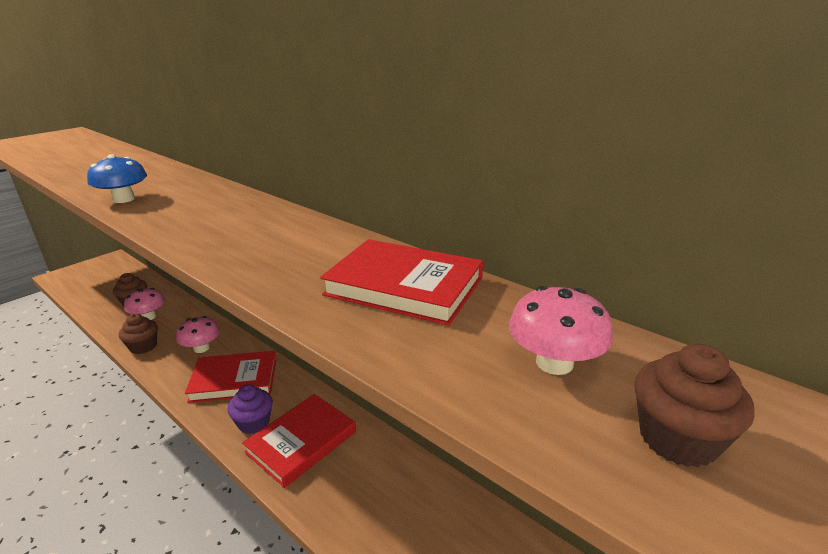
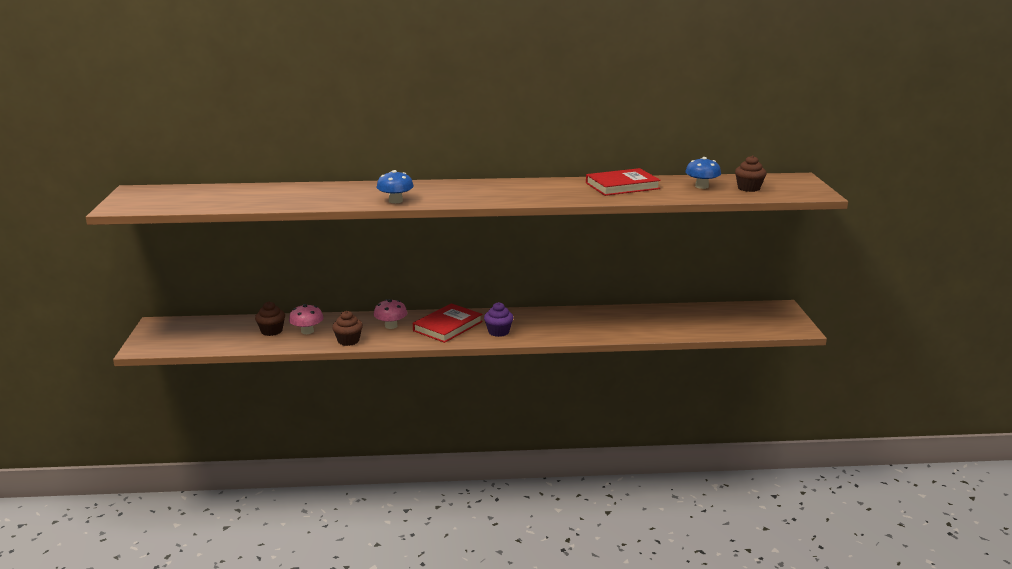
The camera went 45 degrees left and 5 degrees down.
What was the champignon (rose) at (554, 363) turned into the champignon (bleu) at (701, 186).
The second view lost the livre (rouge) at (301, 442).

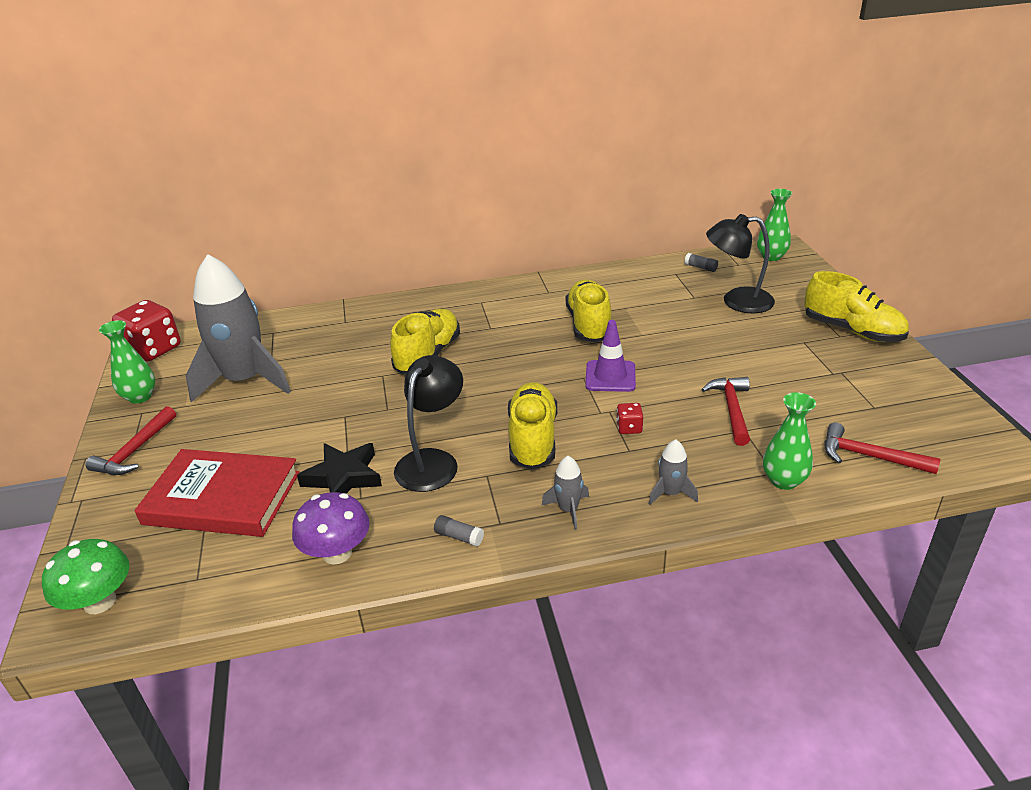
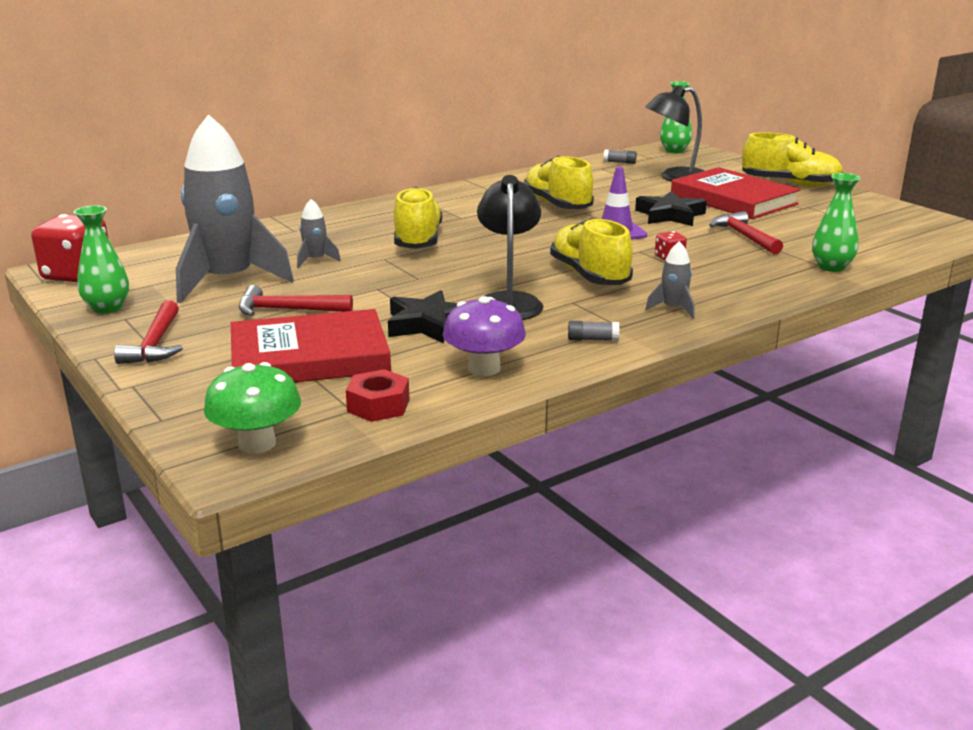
The camera went 25 degrees left and 10 degrees down.
The marteau (rouge) ended up elsewhere, having gone from (869, 456) to (287, 310).
The fusée (gris) ended up elsewhere, having gone from (671, 493) to (315, 260).
The second view gained the écrou (rouge) at (378, 405).
The second view gained the étoile (noir) at (670, 215).
The second view gained the livre (rouge) at (733, 199).

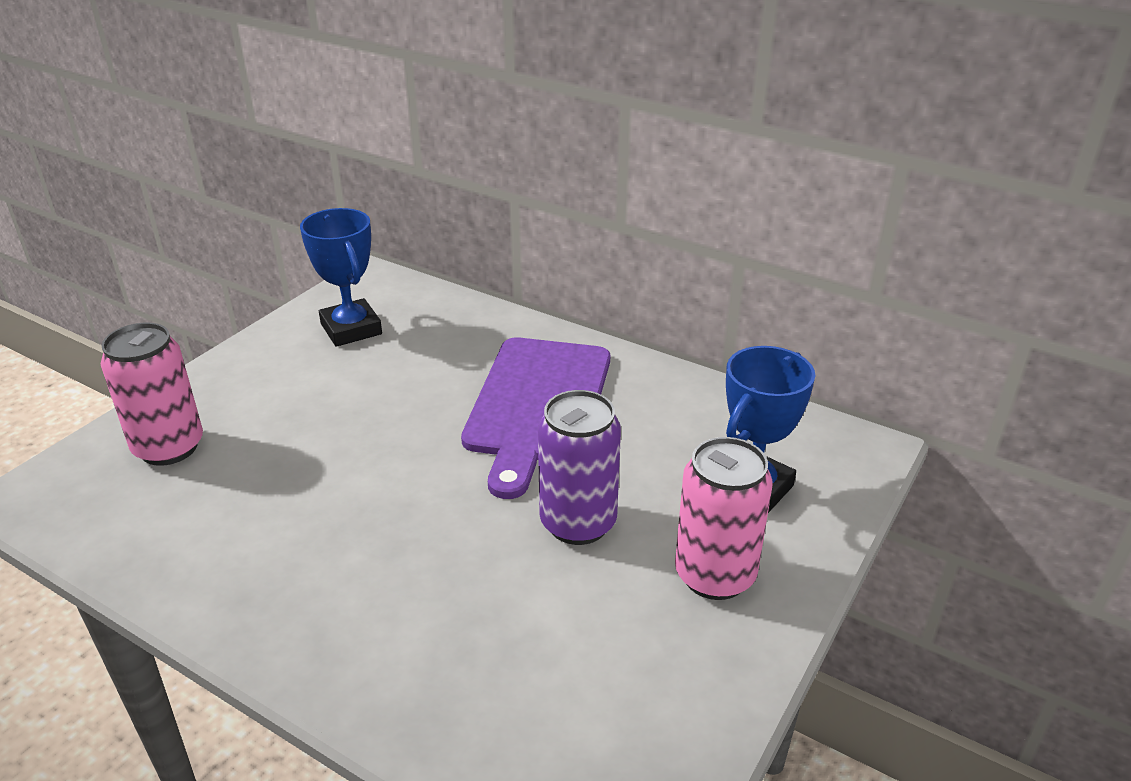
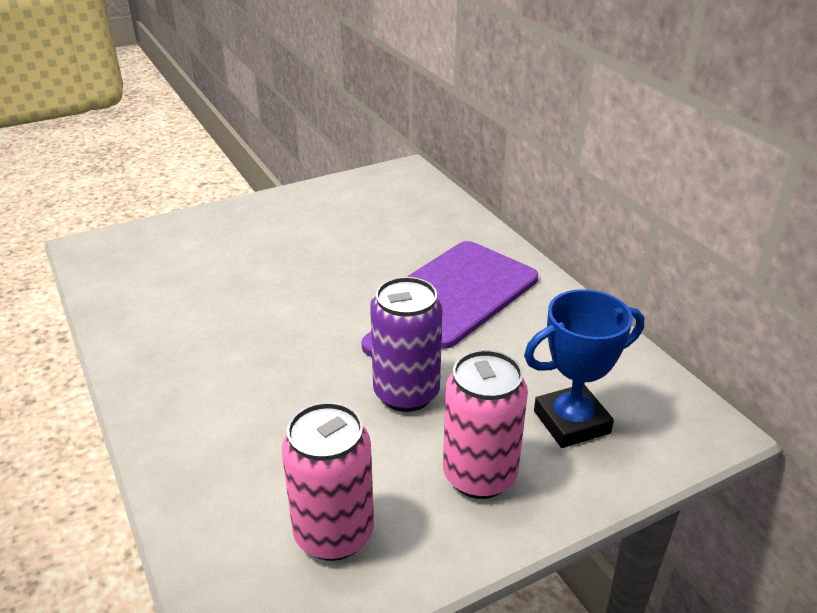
The camera went 30 degrees right and 0 degrees up.
The canette (rose) ended up elsewhere, having gone from (169, 447) to (334, 534).
The second view lost the trophée (bleu) at (351, 329).

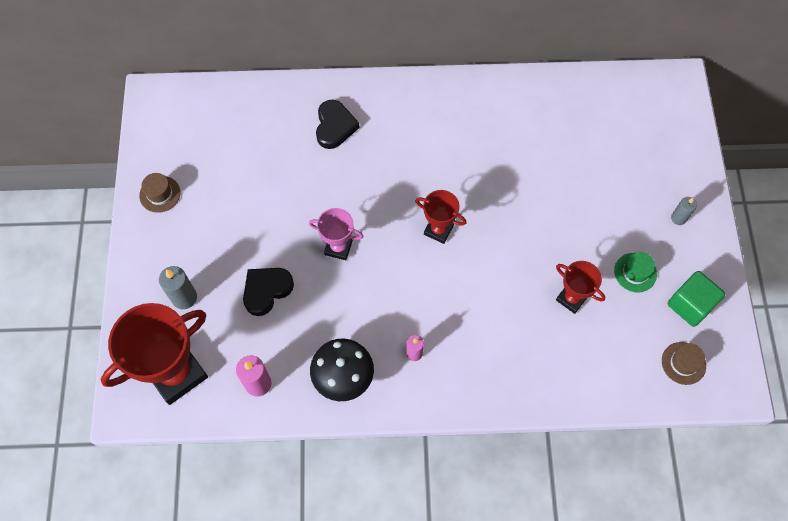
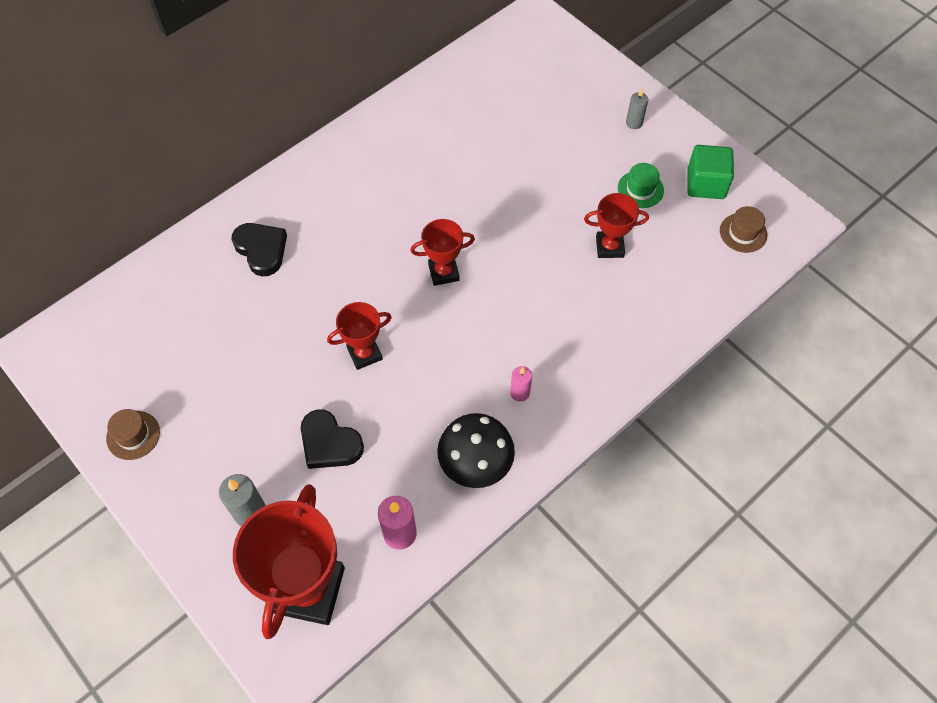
The camera went 40 degrees left and 5 degrees down.
The cœur (noir) at (266, 290) ended up facing another way, 60 degrees counterclockwise from before.
What was the trophée (rose) at (338, 247) turned into the trophée (rouge) at (364, 354).

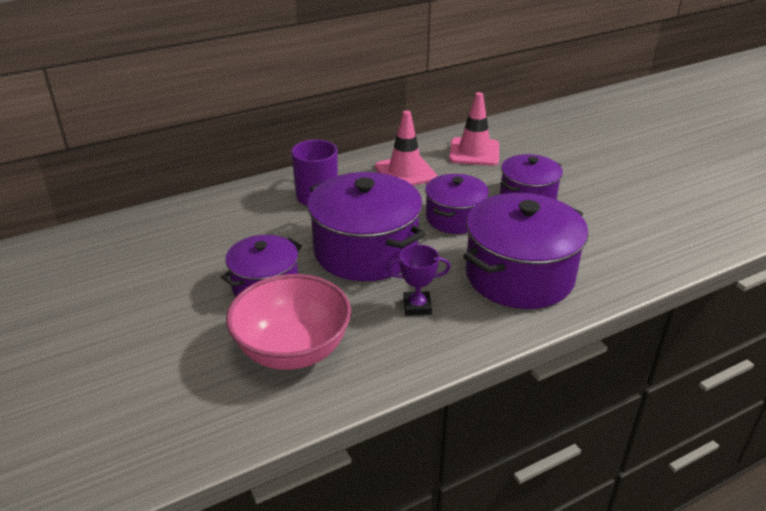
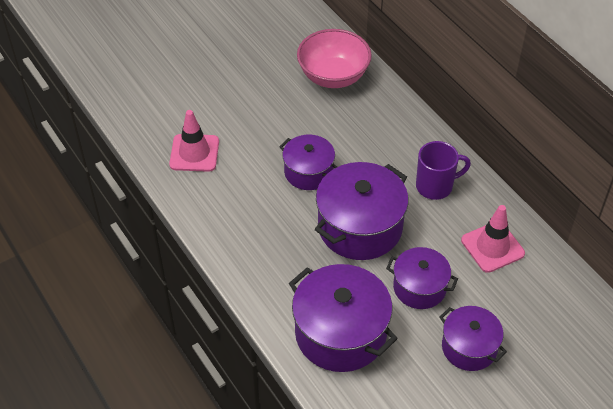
The camera went 85 degrees right and 15 degrees up.
The cône de chantier (rose) ended up elsewhere, having gone from (474, 152) to (194, 153).
The bol (rose) ended up elsewhere, having gone from (292, 350) to (333, 76).
The second view lost the trophée (violet) at (417, 306).

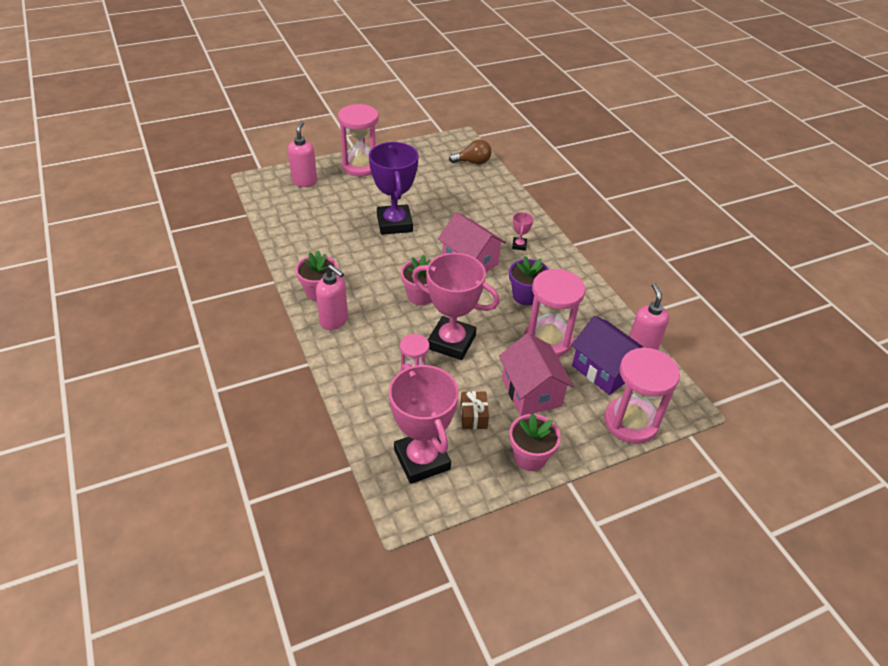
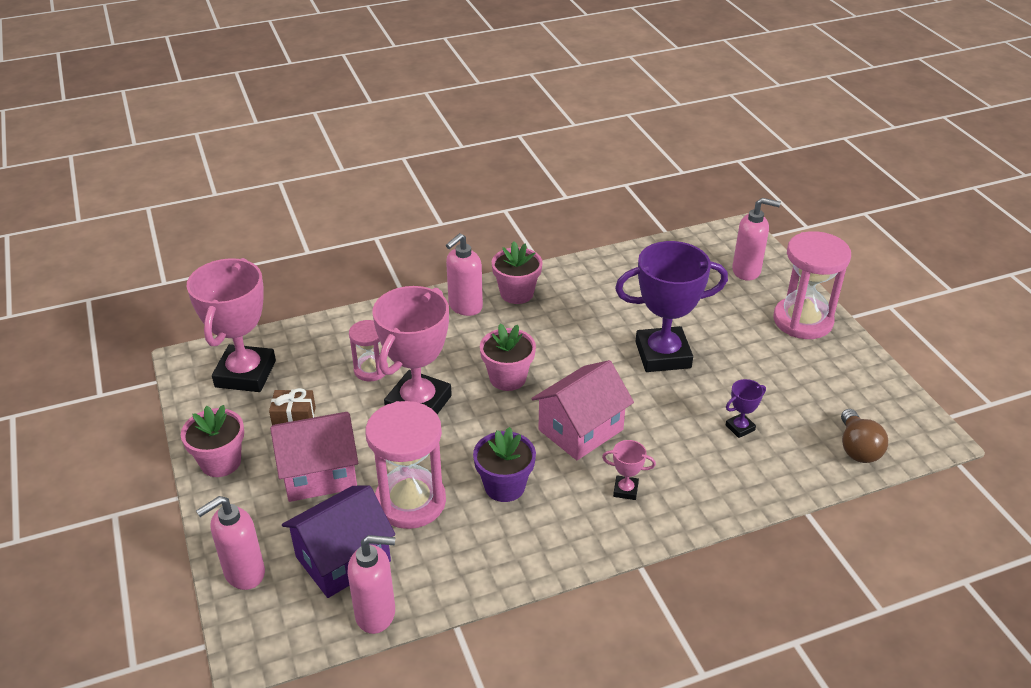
The camera went 95 degrees right and 5 degrees down.
The trophée (rose) at (422, 460) ended up facing another way, 60 degrees counterclockwise from before.
Where the sablier (rose) stood at (630, 422), the distributeur de savon (rose) came to stand at (244, 573).
The second view gained the trophée (violet) at (740, 428).

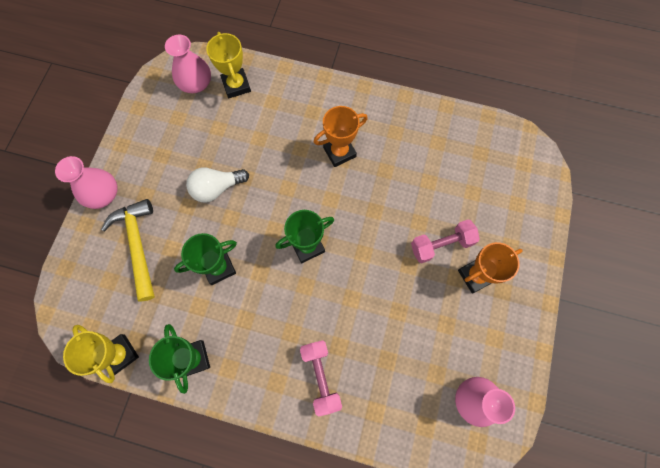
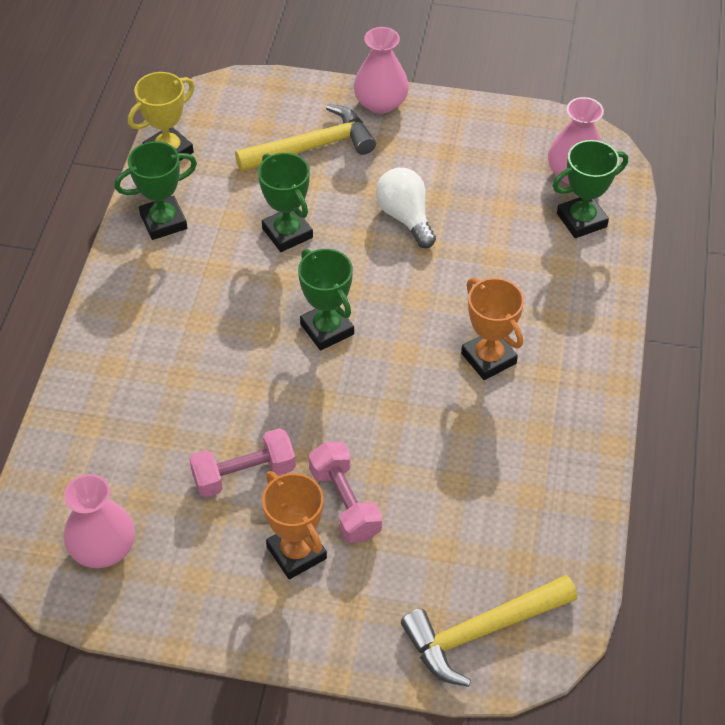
The camera went 85 degrees right and 20 degrees down.
The haltère (rose) ended up elsewhere, having gone from (321, 376) to (244, 474).
The second view gained the marteau (jaune) at (481, 632).
What was the trophée (jaune) at (236, 85) turned into the trophée (vert) at (581, 220).

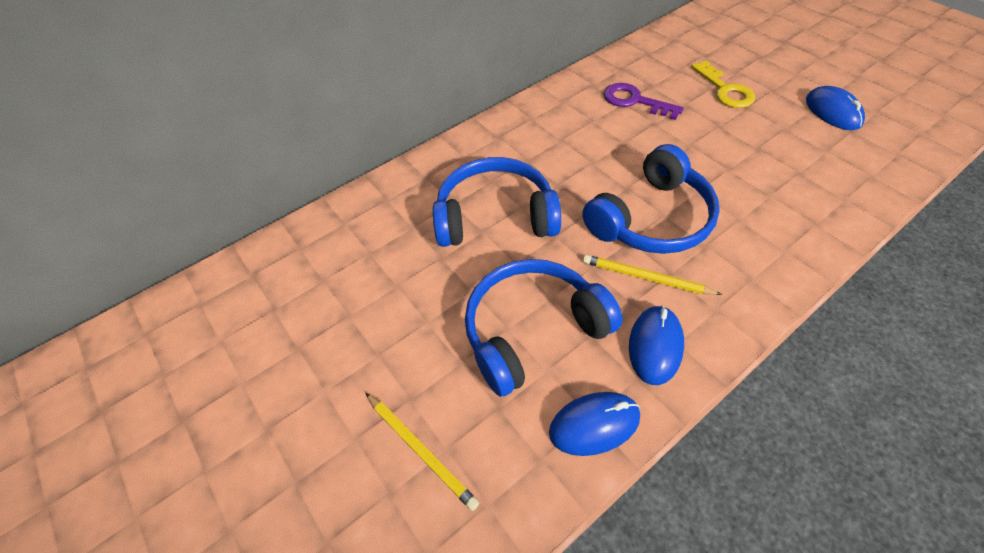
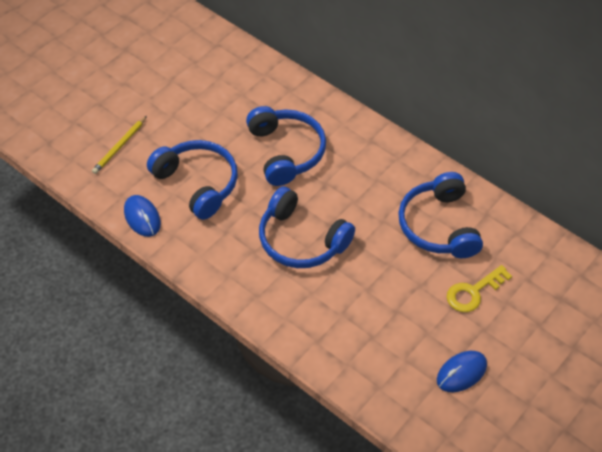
The camera went 75 degrees right and 0 degrees up.
Where the clé (violet) stood at (634, 101), the casque audio (bleu) came to stand at (438, 226).
The second view lost the crayon (jaune) at (646, 278).
The second view lost the souris (bleu) at (655, 346).

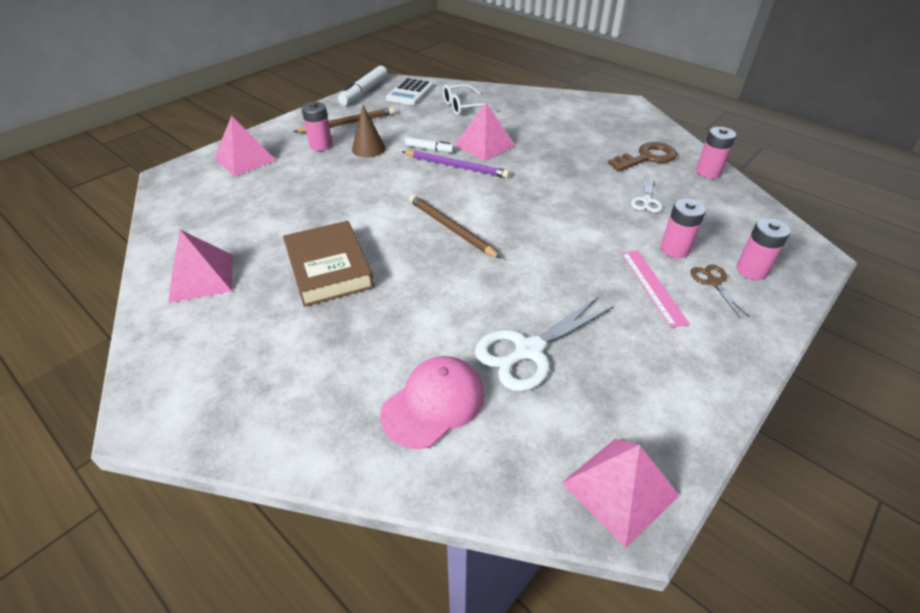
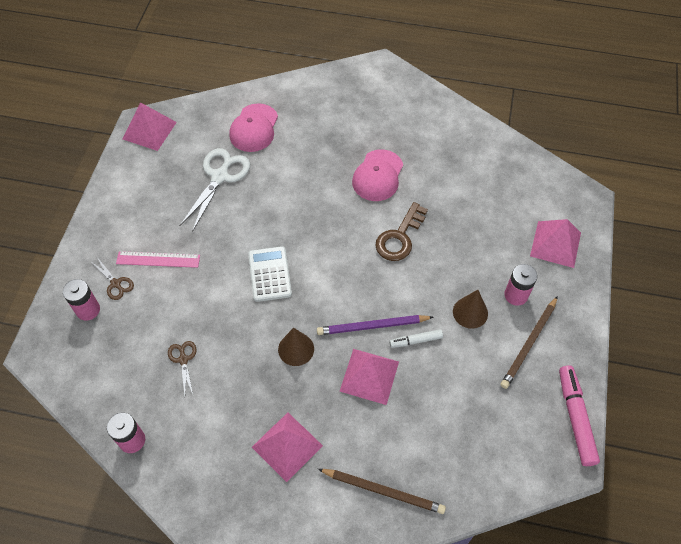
The camera went 150 degrees right and 15 degrees up.
The règle (rose) at (652, 287) ended up facing another way, 45 degrees counterclockwise from before.
What was the ciseaux (blanc) at (646, 201) turned into the ciseaux (marron) at (183, 360).
The calculatrice (blanc) ended up elsewhere, having gone from (410, 93) to (270, 274).
The pyramide (rose) ended up elsewhere, having gone from (201, 277) to (287, 446).
The second view gained the cône (marron) at (296, 349).
The crayon (marron) ended up elsewhere, having gone from (450, 228) to (383, 491).
Where the livre (marron) stood at (329, 268), the casquette (rose) came to stand at (378, 176).
The clé (marron) ended up elsewhere, having gone from (647, 157) to (399, 237).
What was the feutre (blanc) at (364, 92) turned into the feutre (rose) at (575, 417).
The second view lost the lunettes (blanc) at (463, 107).
The second view lost the pile (rose) at (674, 249).

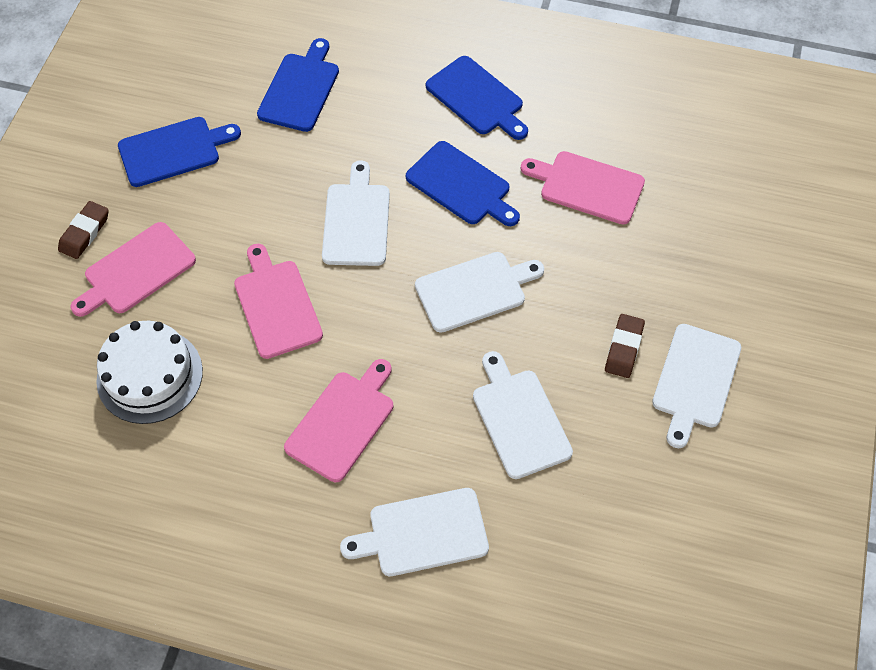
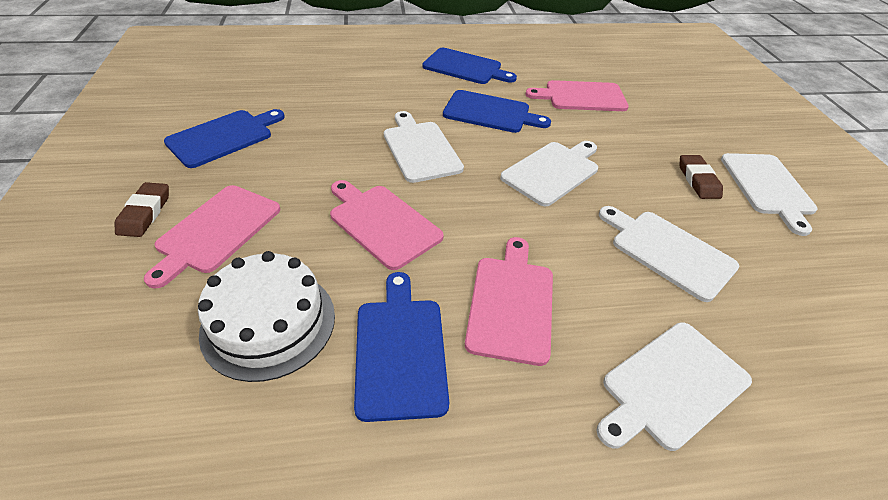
The camera went 25 degrees left and 15 degrees down.
The planche à découper (bleu) ended up elsewhere, having gone from (300, 89) to (400, 350).

